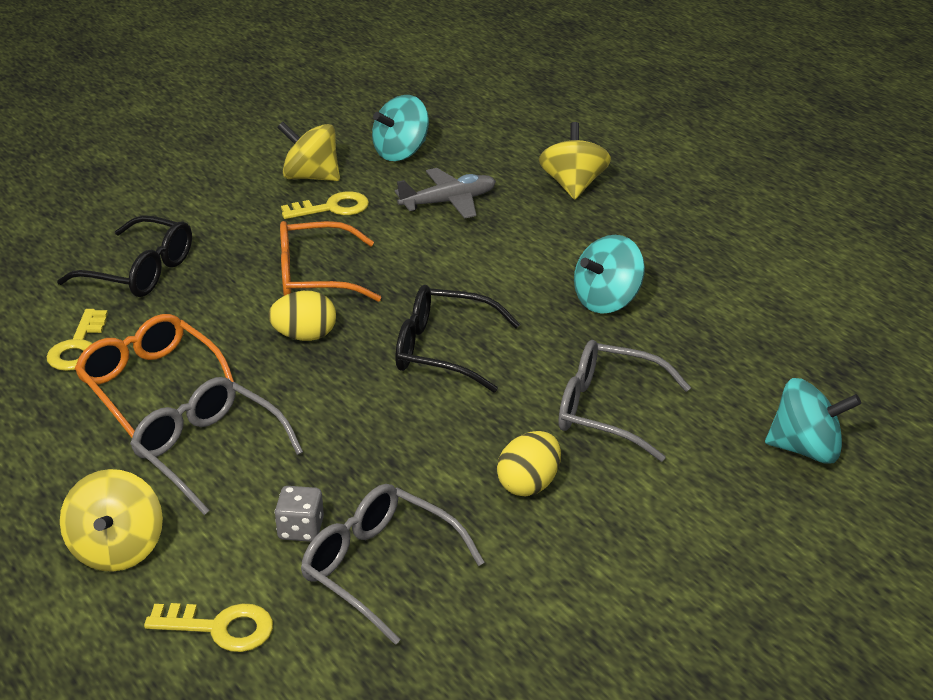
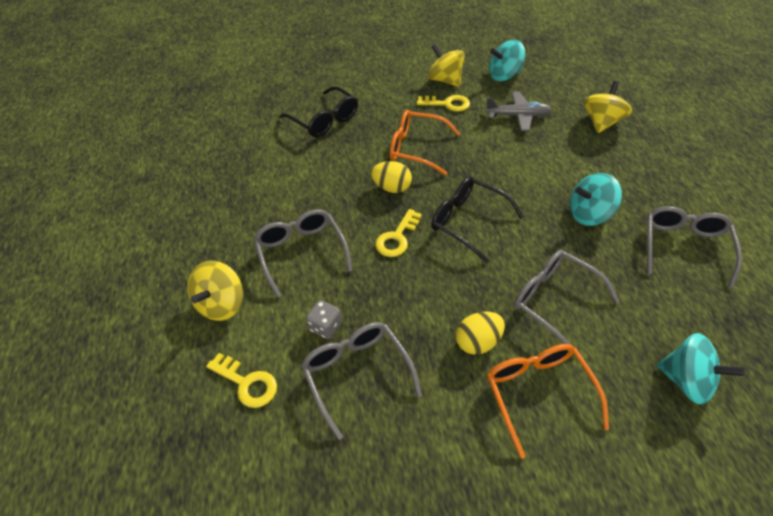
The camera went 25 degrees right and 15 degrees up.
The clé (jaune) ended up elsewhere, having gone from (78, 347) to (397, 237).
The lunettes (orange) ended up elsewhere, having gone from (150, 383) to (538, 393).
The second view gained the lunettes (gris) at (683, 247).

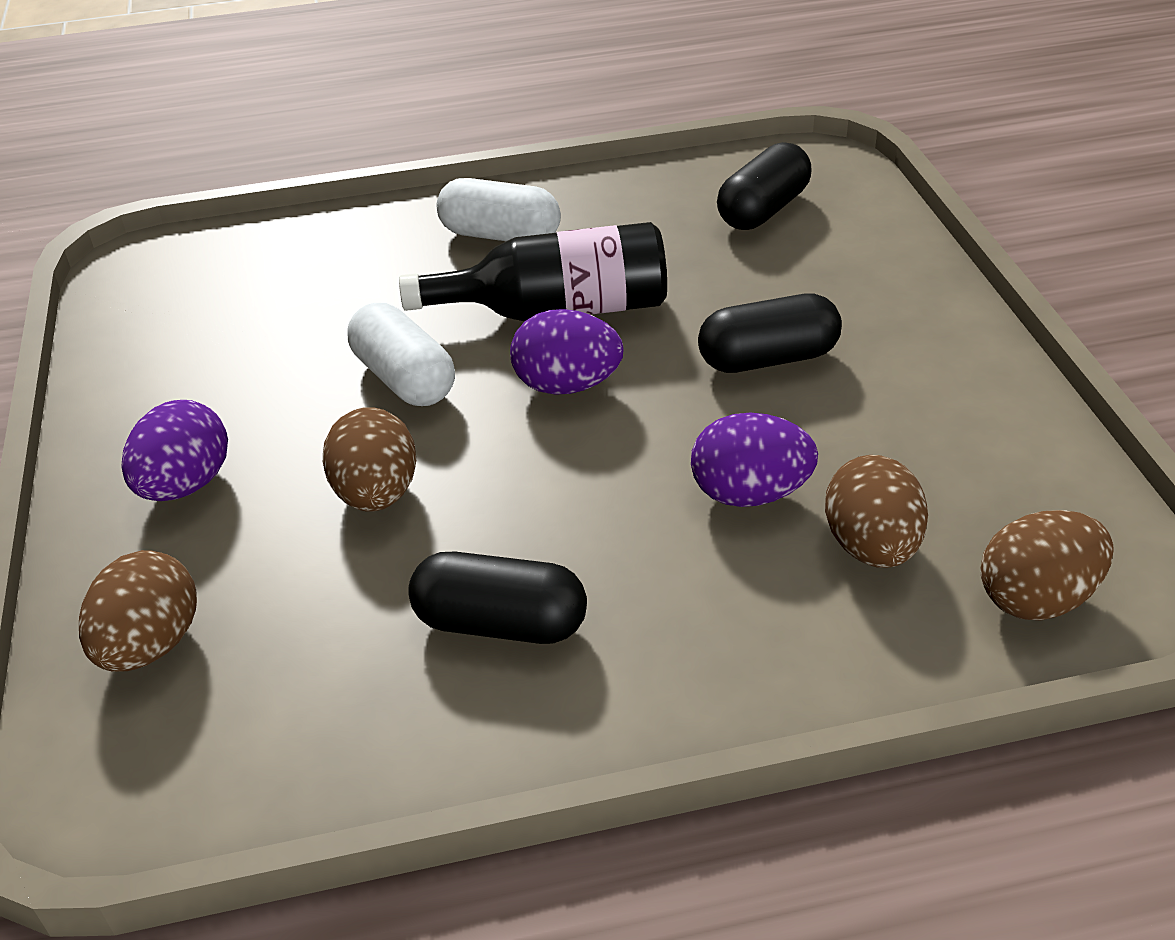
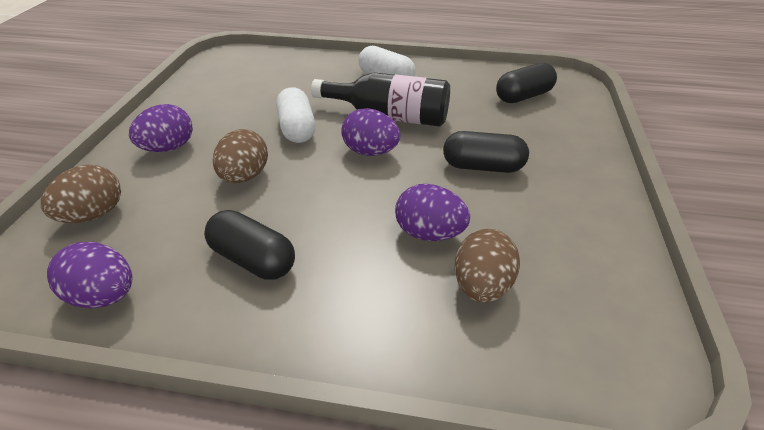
The camera went 20 degrees right and 0 degrees up.
The second view gained the œuf (violet) at (104, 296).
The second view lost the œuf (marron) at (1036, 598).

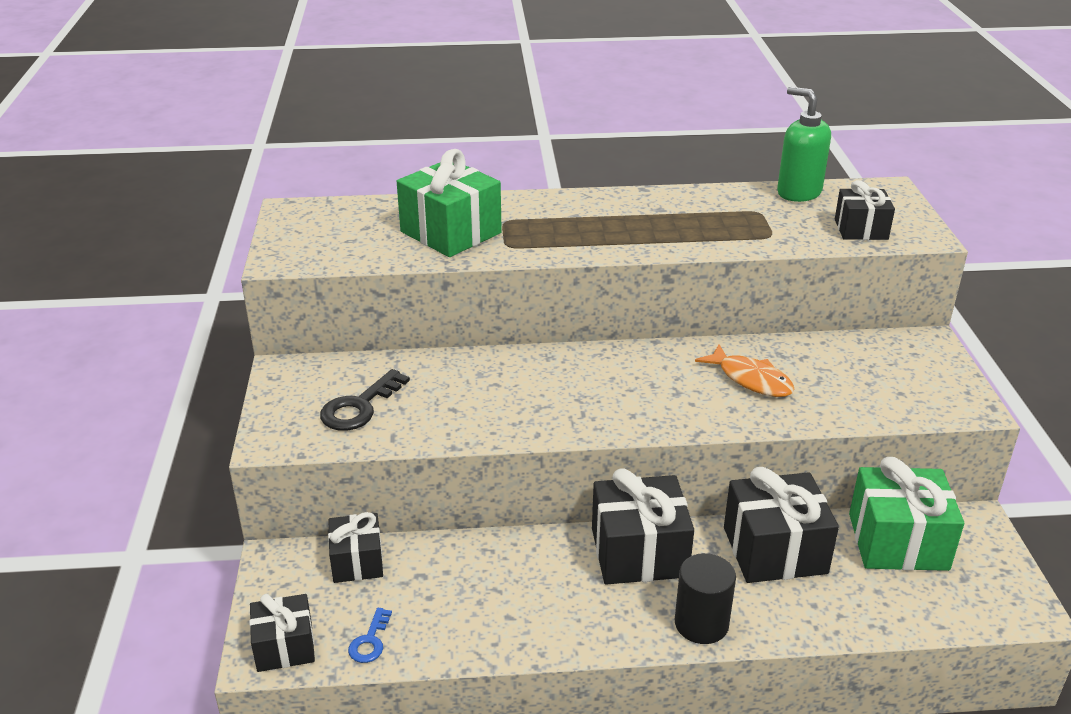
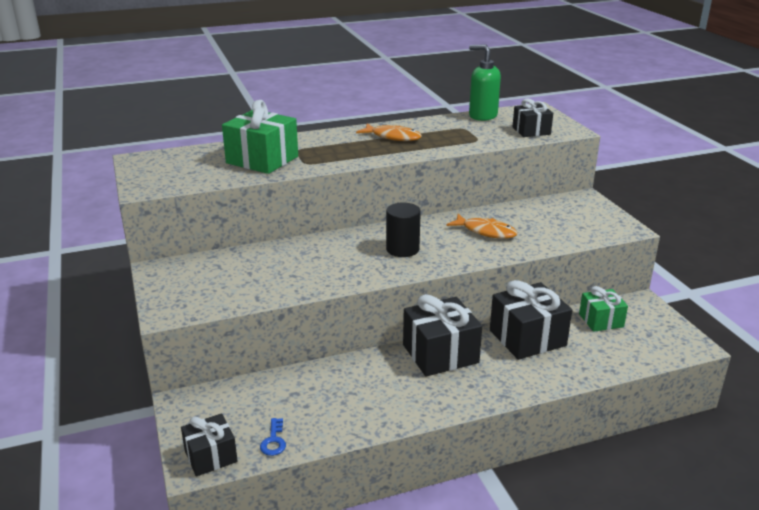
The camera went 15 degrees left and 5 degrees down.
The second view gained the poisson (orange) at (393, 137).
The cylindre (noir) ended up elsewhere, having gone from (701, 623) to (402, 249).
The size of the cadeau (vert) at (898, 541) changed by a factor of 0.61.
The second view lost the clé (noir) at (359, 407).
The second view lost the cadeau (noir) at (357, 561).

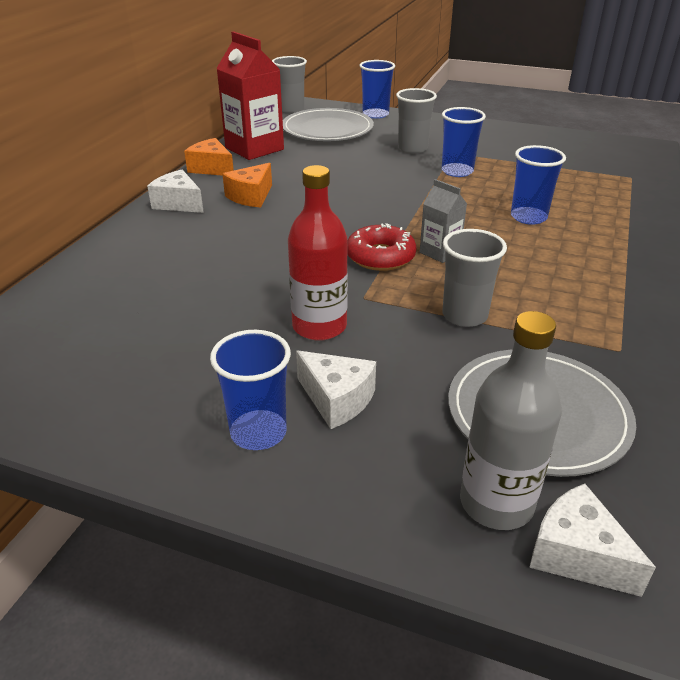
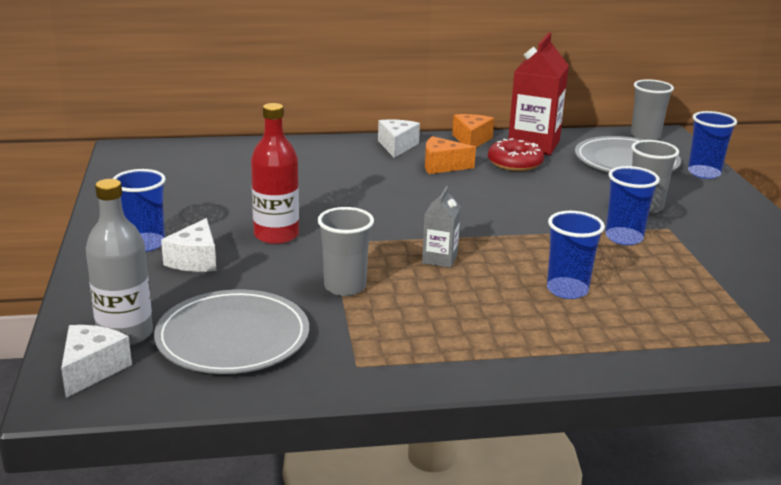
The camera went 60 degrees right and 10 degrees down.
The beignet (rouge) ended up elsewhere, having gone from (380, 257) to (515, 163).

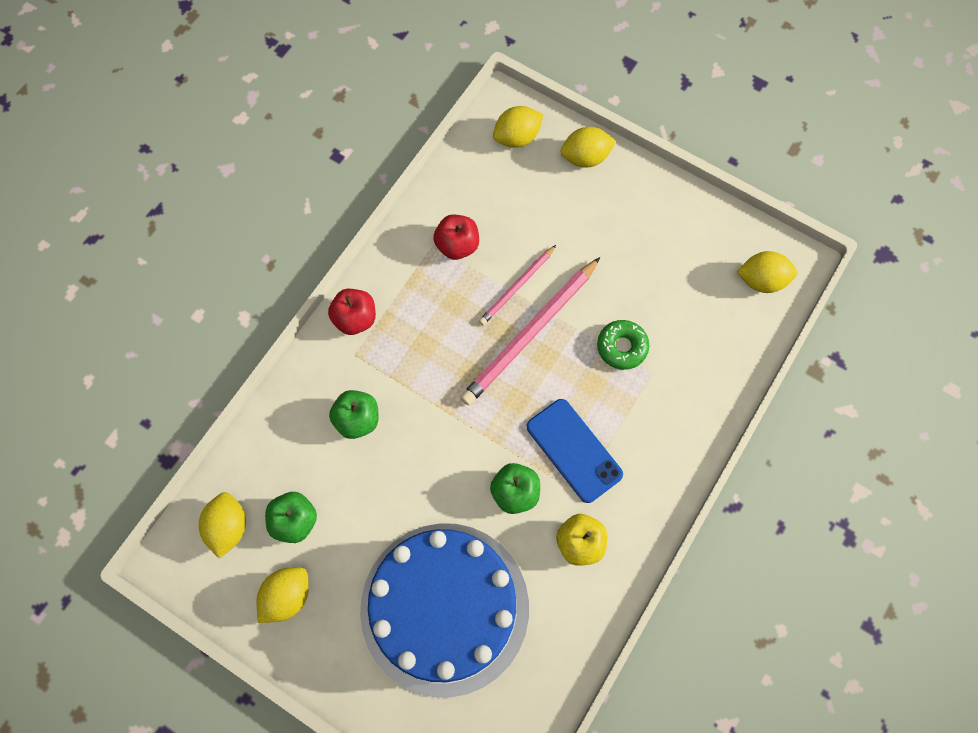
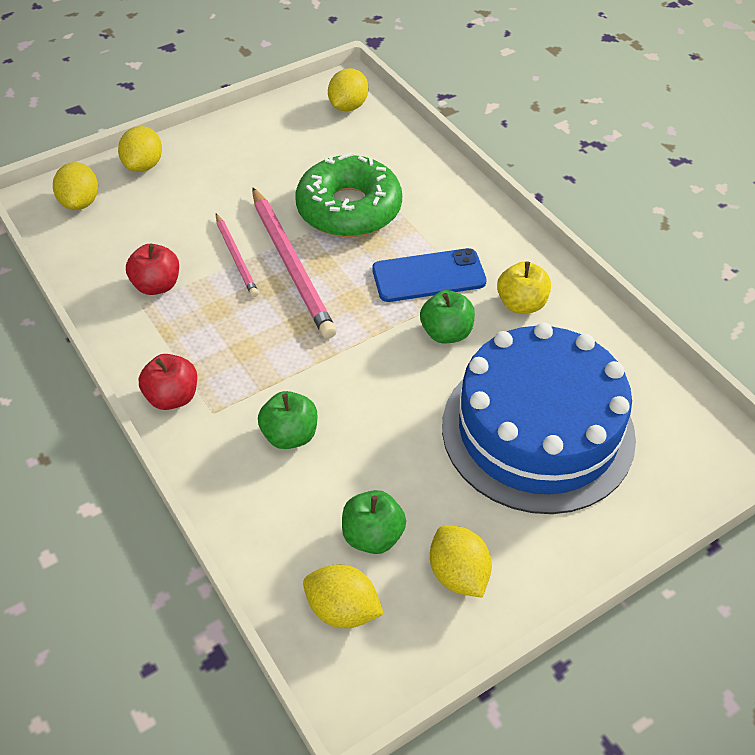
The camera went 65 degrees left and 20 degrees down.
The size of the beignet (vert) at (622, 347) changed by a factor of 1.99.

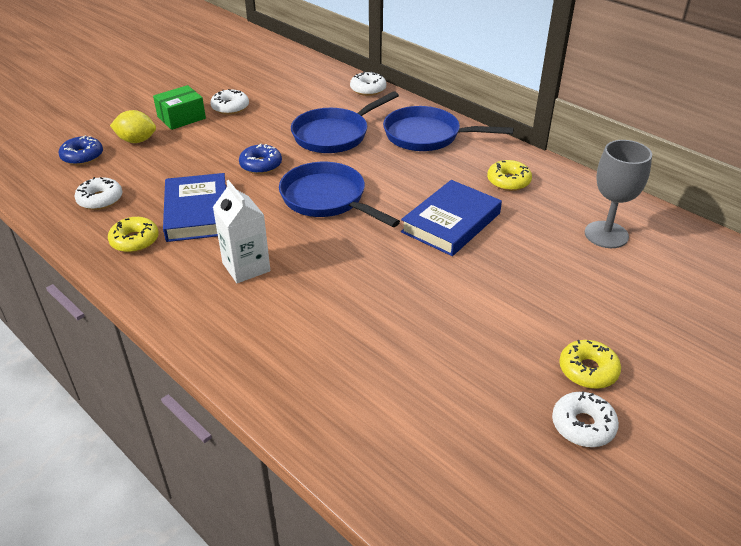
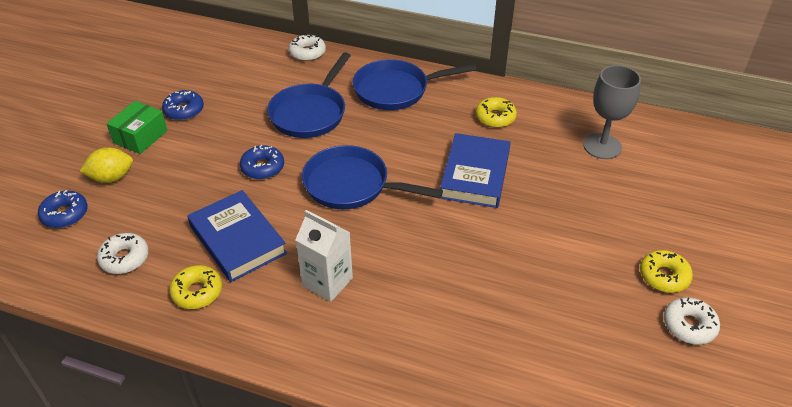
The camera went 25 degrees left and 5 degrees up.
What was the beignet (blanc) at (230, 107) turned into the beignet (bleu) at (184, 110).

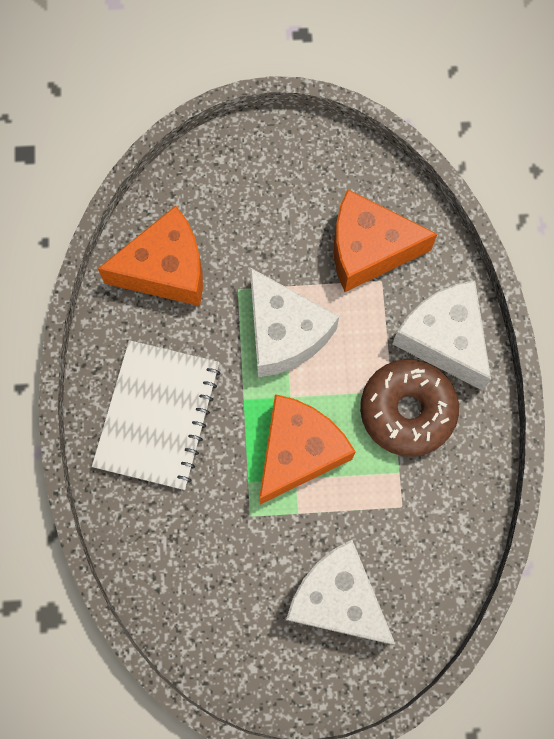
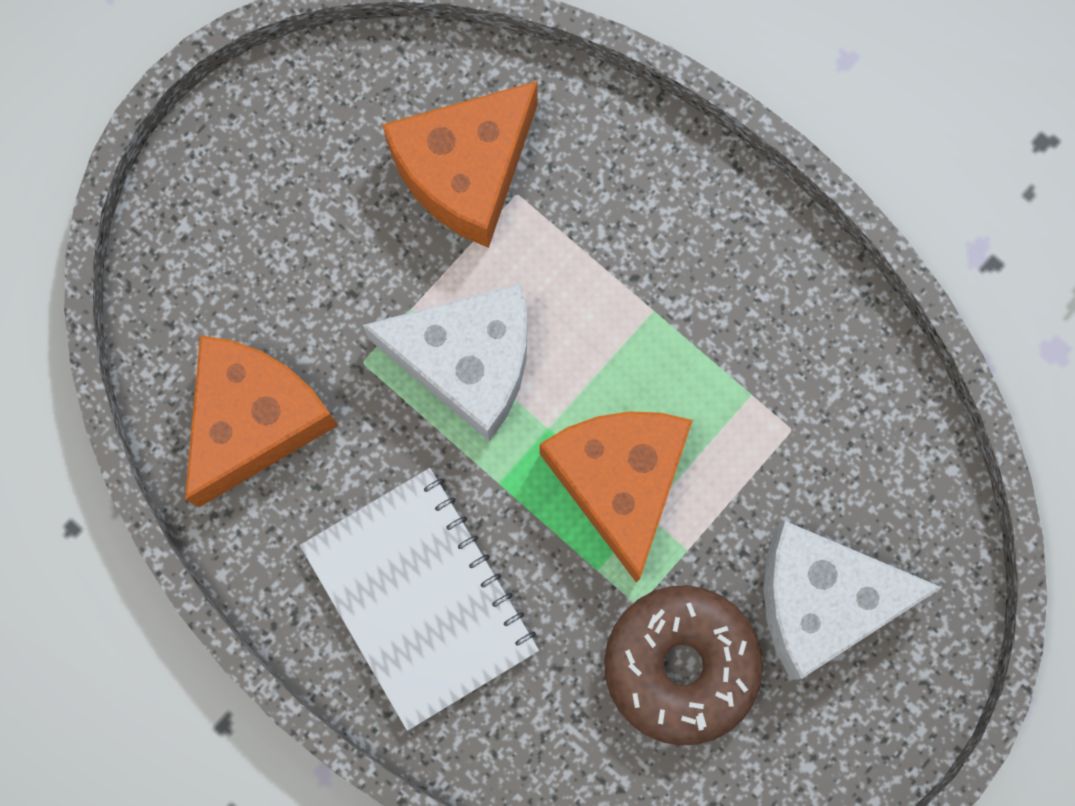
The camera went 45 degrees left and 5 degrees up.
The beignet (marron) ended up elsewhere, having gone from (407, 411) to (681, 665).
The second view lost the fromage (blanc) at (444, 339).

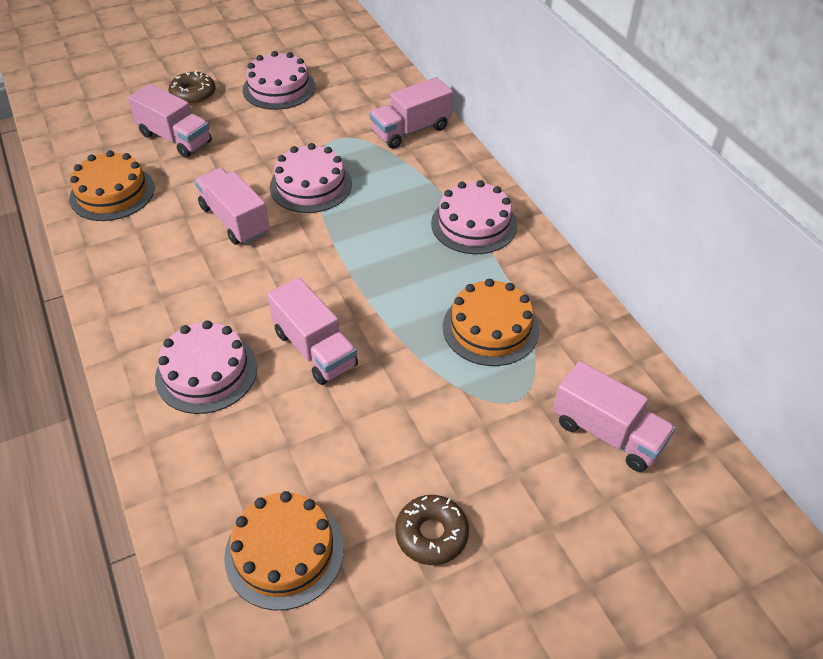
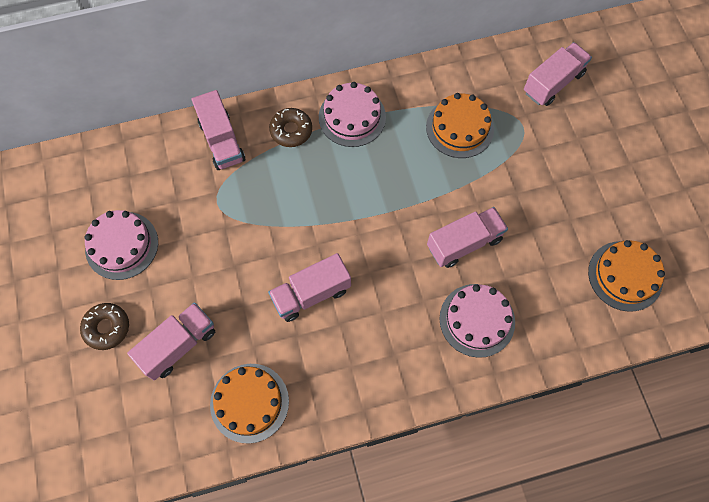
The camera went 80 degrees left and 20 degrees up.
The beignet (marron) ended up elsewhere, having gone from (431, 534) to (291, 131).
The second view lost the gâteau (rose) at (311, 185).

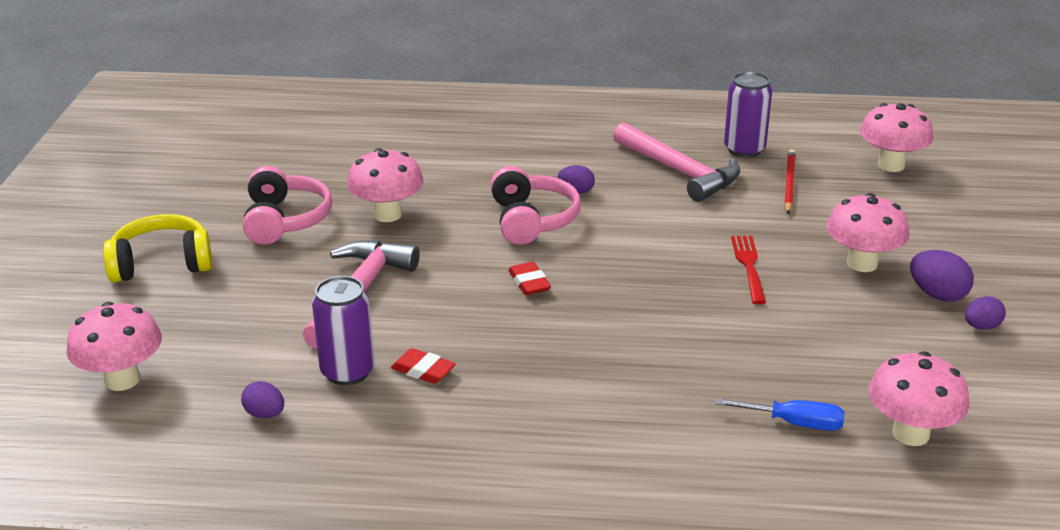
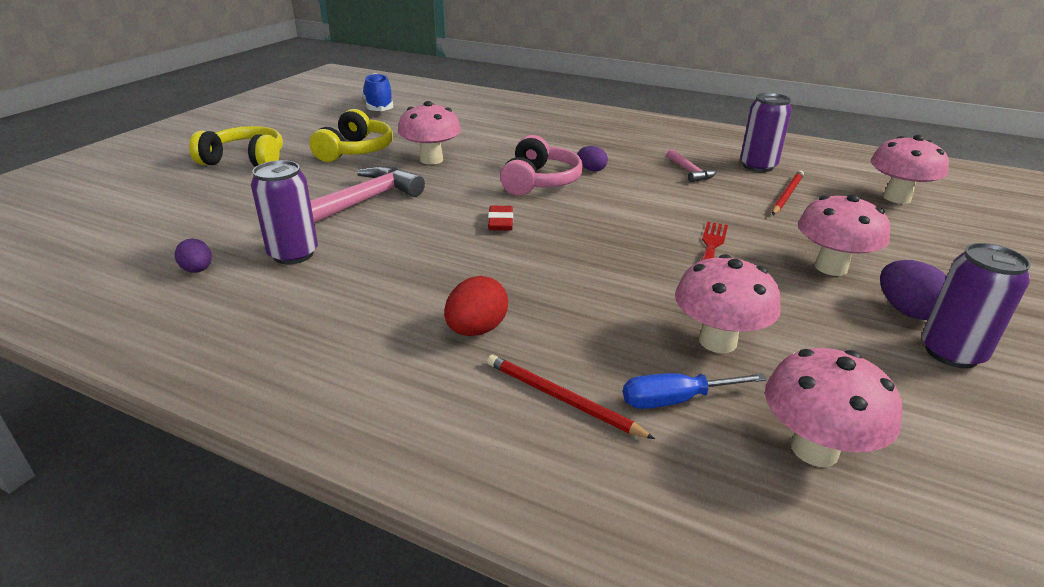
The camera went 20 degrees right and 0 degrees up.
What was the casque audio (rose) at (285, 220) turned into the casque audio (jaune) at (355, 151).
The second view gained the chaussure (bleu) at (378, 107).
The second view gained the œuf (rouge) at (476, 330).
The second view gained the crayon (rouge) at (561, 398).
The tournevis (bleu) at (794, 423) ended up facing another way, 135 degrees clockwise from before.
The size of the marteau (rose) at (680, 172) changed by a factor of 0.50.
The champignon (rose) ended up elsewhere, having gone from (122, 380) to (717, 341).
Where the œuf (violet) stood at (981, 326), the canette (violet) came to stand at (951, 353).
The second view lost the gomme (rouge) at (423, 370).

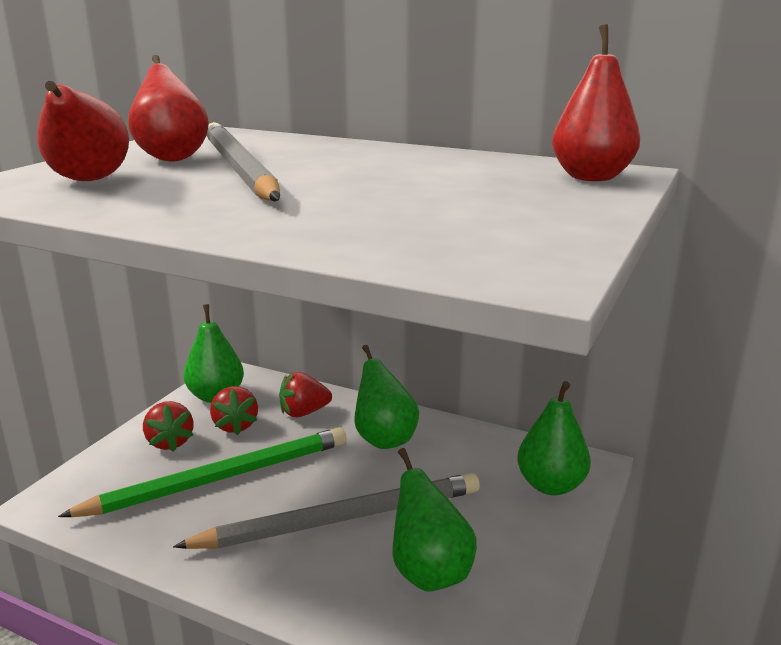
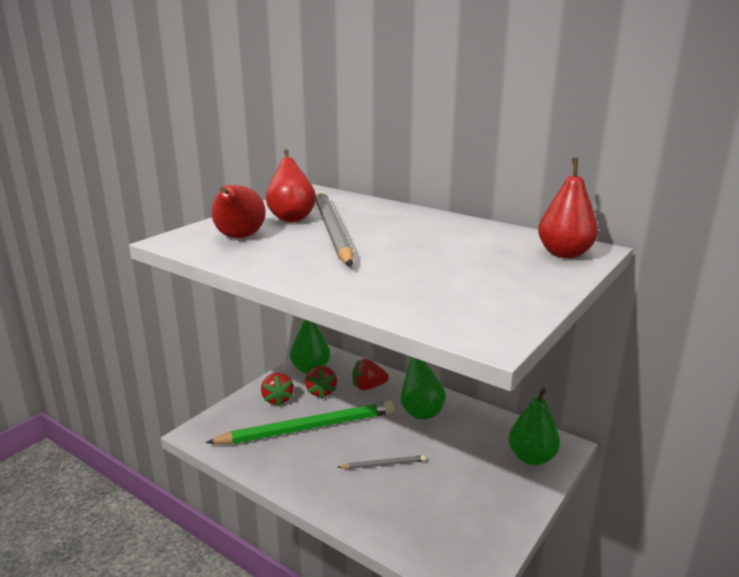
The camera went 10 degrees right and 0 degrees up.
The size of the crayon (gris) at (341, 518) changed by a factor of 0.43.
The second view lost the poire (vert) at (429, 572).

